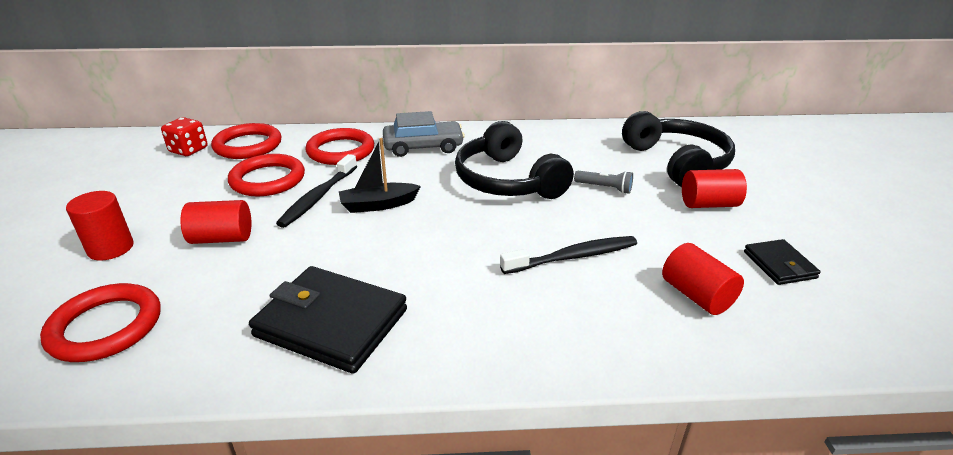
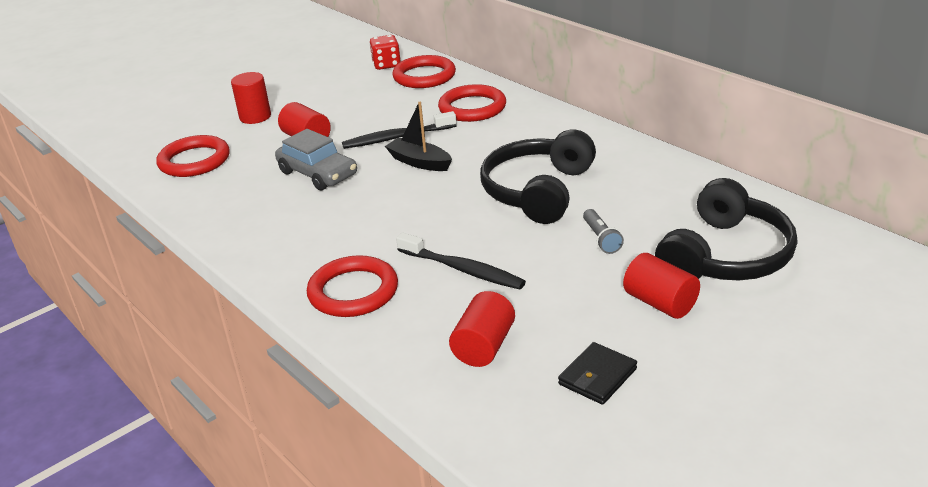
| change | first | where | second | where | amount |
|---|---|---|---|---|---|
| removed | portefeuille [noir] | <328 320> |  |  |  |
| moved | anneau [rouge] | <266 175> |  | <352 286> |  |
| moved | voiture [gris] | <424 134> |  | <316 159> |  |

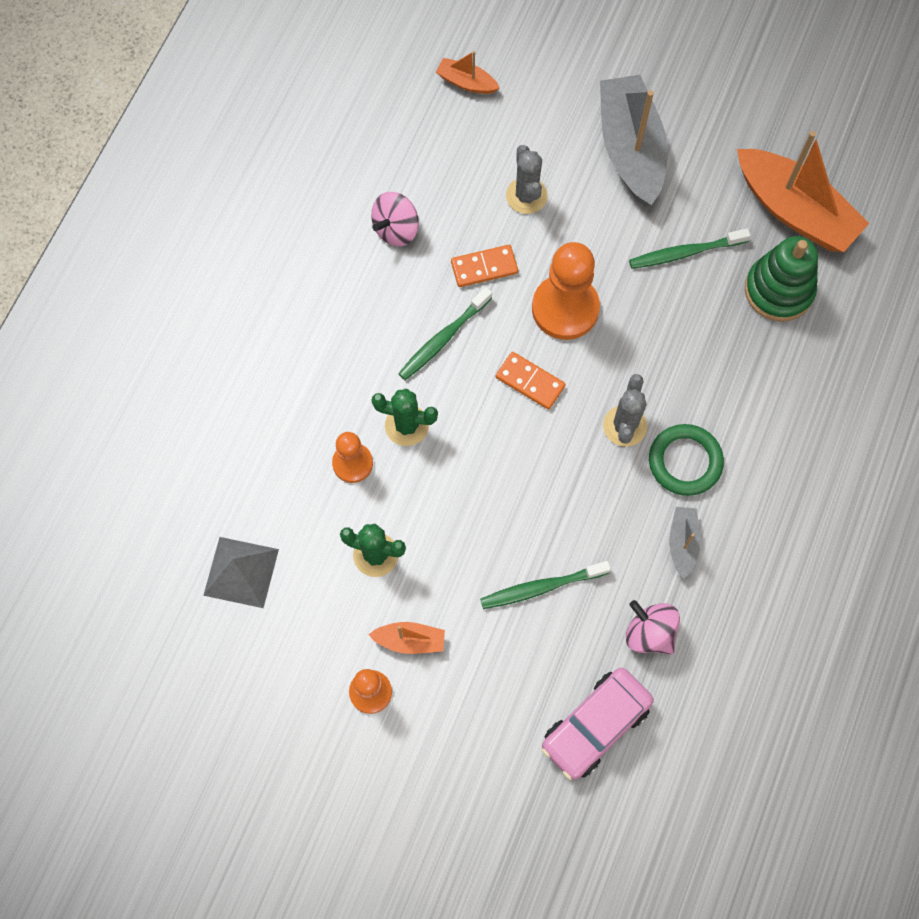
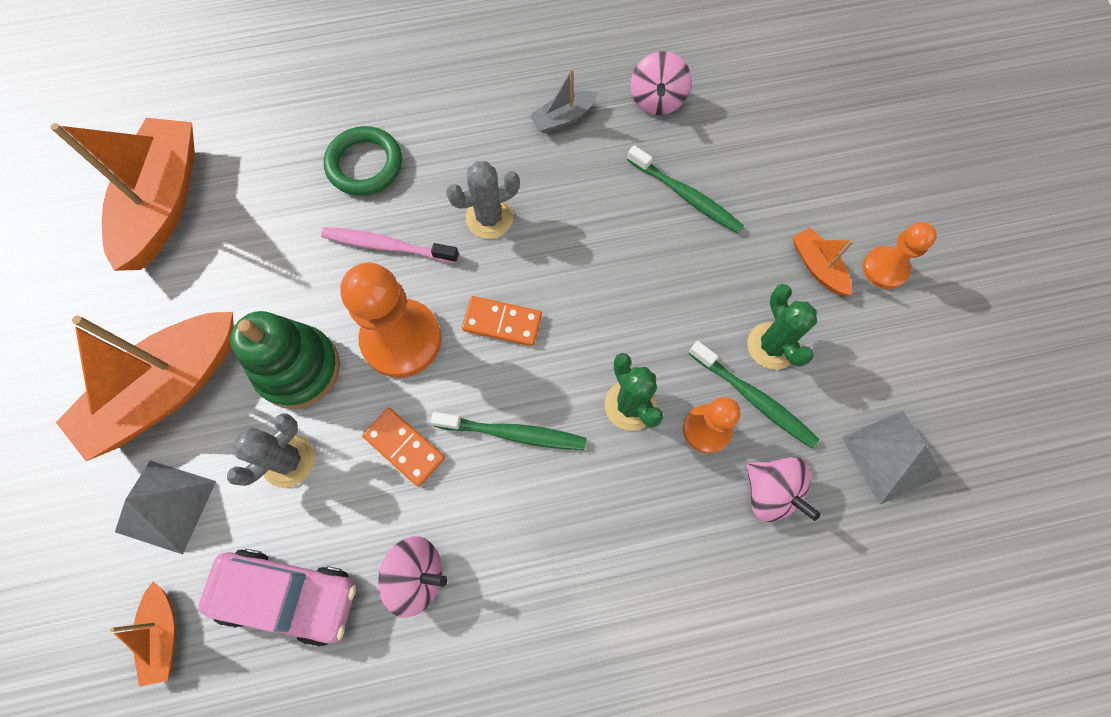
| change | first | where | second | where | amount |
|---|---|---|---|---|---|
| added |  |  | pyramide [gris] | <165 507> |  |
| added |  |  | brosse à dents [rose] | <390 245> |  |
| added |  |  | toupie [rose] | <783 489> |  |
| moved | voiture [rose] | <597 724> |  | <277 598> |  |
| moved | brosse à dents [vert] | <690 248> |  | <754 394> |  |
| moved | anneau [vert] | <686 460> |  | <363 161> |  |
| moved | jouet à empiler [vert] | <781 279> |  | <285 360> |  |
| recoloured | bateau [gris] | <634 140> | bateau [orange] | <145 386> |  |
| turned | domino [orange] | <531 380> |  | <502 321> | 75 degrees counterclockwise |

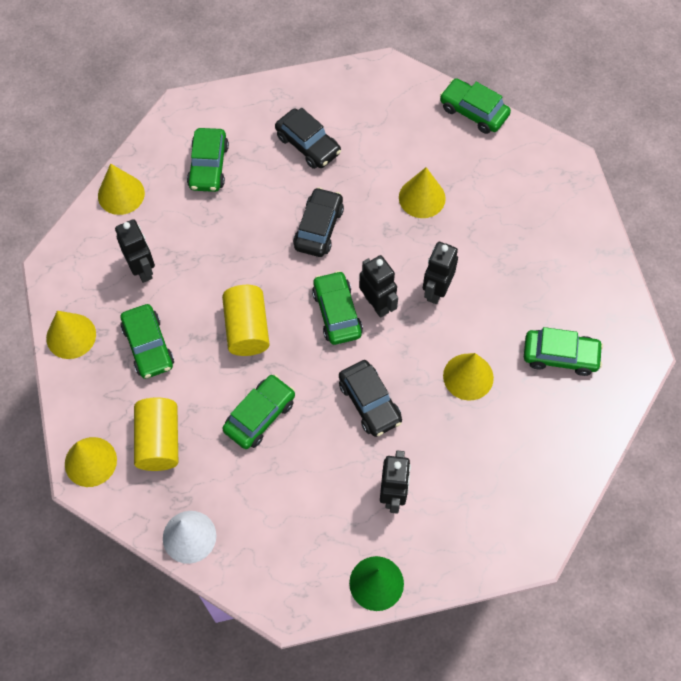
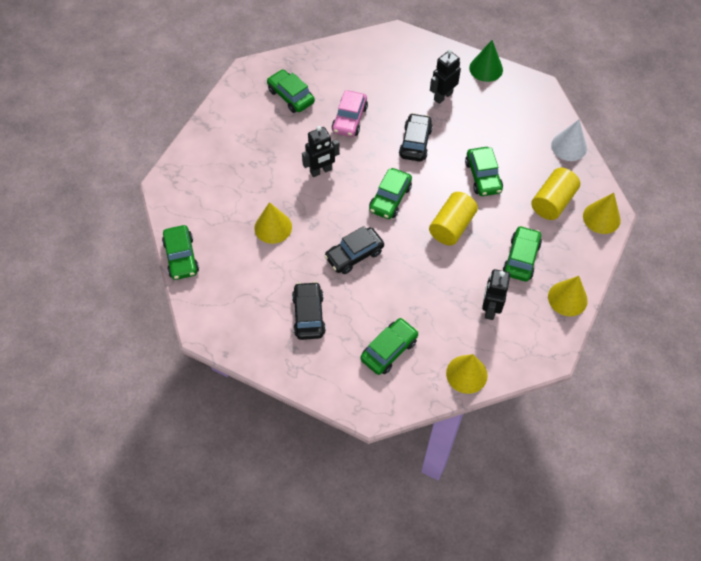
| change | first | where | second | where | amount |
|---|---|---|---|---|---|
| removed | robot [noir] | <378 286> |  |  |  |
| replaced | cône [jaune] | <468 377> | voiture [rose] | <350 113> |  |
| turned | voiture [vert] | <258 411> |  | <484 171> | 90 degrees counterclockwise |

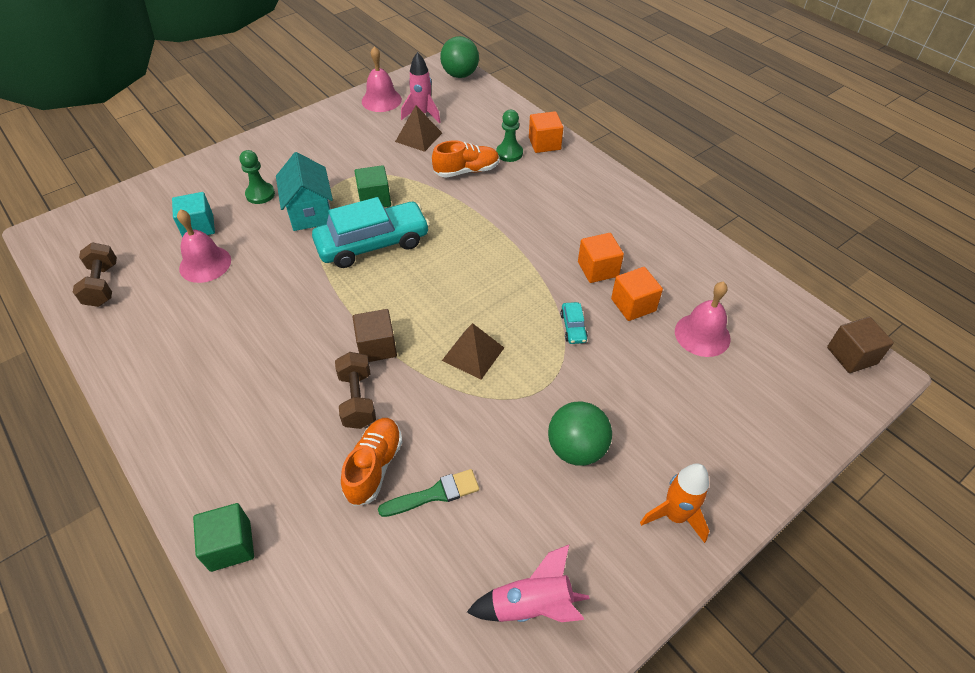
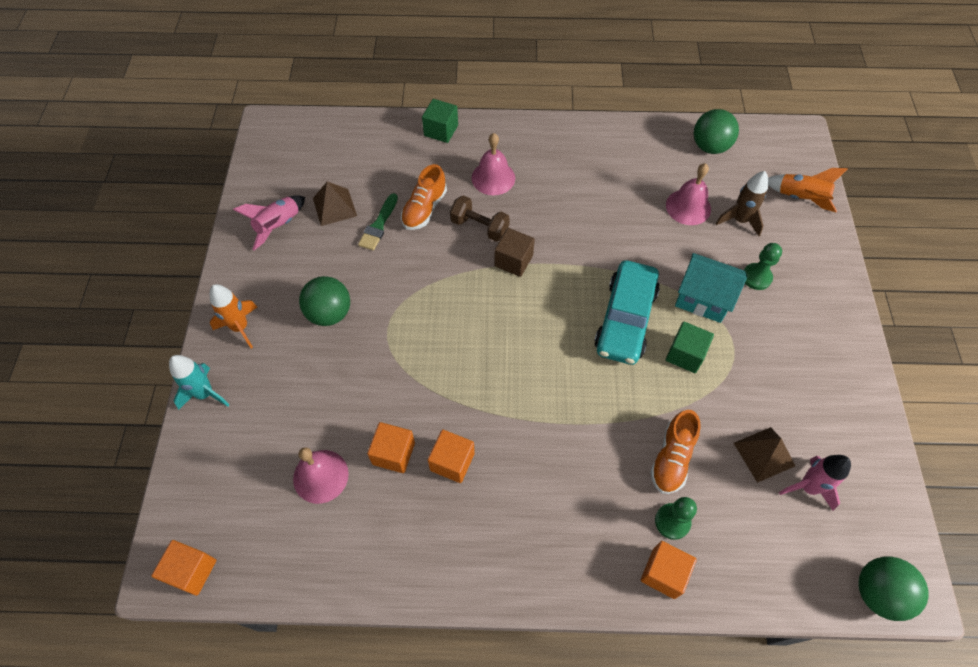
| change | first | where | second | where | amount |
|---|---|---|---|---|---|
| removed | voiture [turquoise] | <574 323> |  |  |  |
| added |  |  | fusée [turquoise] | <199 382> |  |
| added |  |  | fusée [orange] | <808 190> |  |
| moved | cloche [rose] | <382 79> |  | <493 164> |  |
| moved | pyramide [marron] | <473 351> |  | <335 204> |  |
| replaced | haltère [marron] | <95 275> | balle [vert] | <716 131> |  |
| replaced | cube [turquoise] | <193 214> | fusée [marron] | <742 203> |  |
| recoloured | cube [marron] | <860 345> | cube [orange] | <183 568> |  |
| turned | chaussure [orange] | <371 462> |  | <424 197> | 60 degrees clockwise |

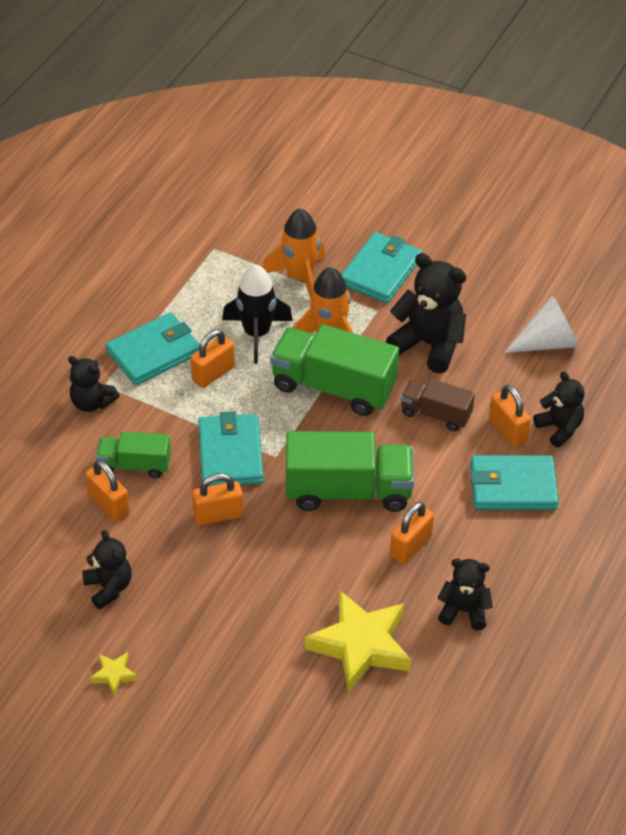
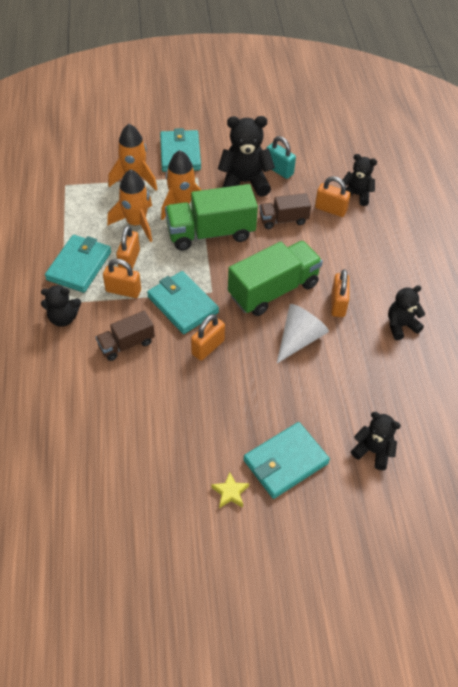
| change | first | where | second | where | amount |
|---|---|---|---|---|---|
| removed | étoile [jaune] | <358 642> |  |  |  |
| added |  |  | cadenas [turquoise] | <281 157> |  |
| moved | ours en peluche [noir] | <107 569> |  | <376 441> |  |
| moved | cadenas [orange] | <107 491> |  | <122 278> |  |
| moved | portefeuille [turquoise] | <514 482> |  | <286 460> |  |
| moved | cône [blanc] | <541 324> |  | <303 333> |  |
| recoloured | camion [vert] | <133 454> | camion [marron] | <125 335> |  |
| recoloured | fusée [noir] | <257 314> | fusée [orange] | <129 205> |  |

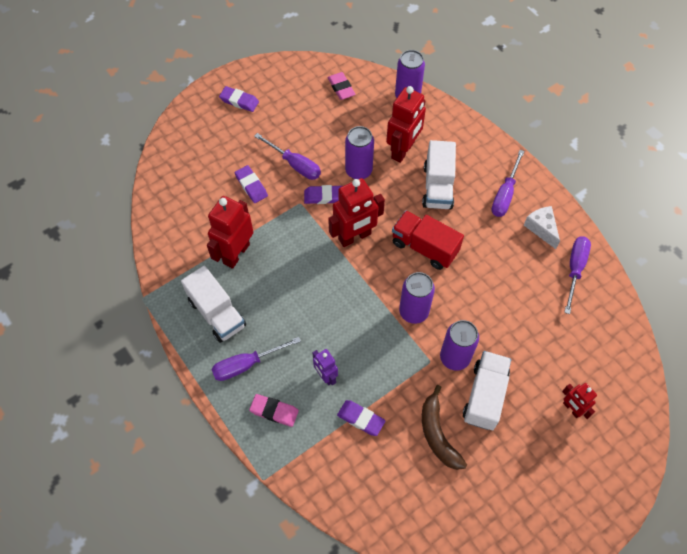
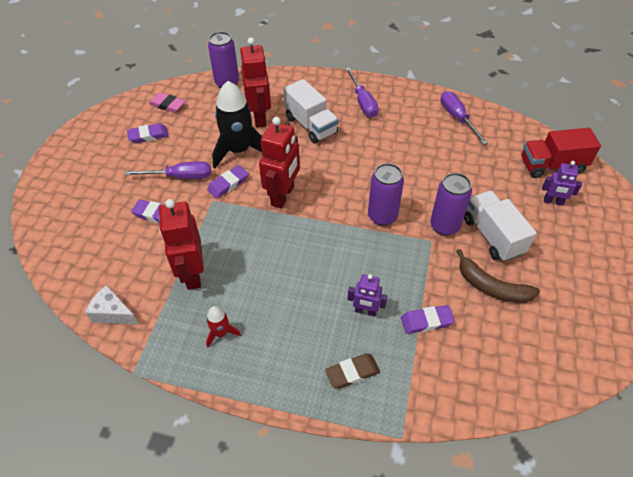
| change | first | where | second | where | amount |
|---|---|---|---|---|---|
| removed | tournevis [violet] | <256 359> |  |  |  |
| moved | gomme [violet] | <239 99> |  | <148 133> |  |
| moved | camion [rouge] | <428 240> |  | <561 153> |  |
| moved | fromage [blanc] | <542 227> |  | <112 305> |  |
| replaced | camion [blanc] | <213 304> | fusée [rouge] | <223 327> |  |
| replaced | canette [violet] | <359 152> | fusée [noir] | <237 124> |  |
| recoloured | gomme [rose] | <274 410> | gomme [marron] | <352 371> |  |
| recoloured | robot [rouge] | <579 401> | robot [violet] | <562 183> |  |

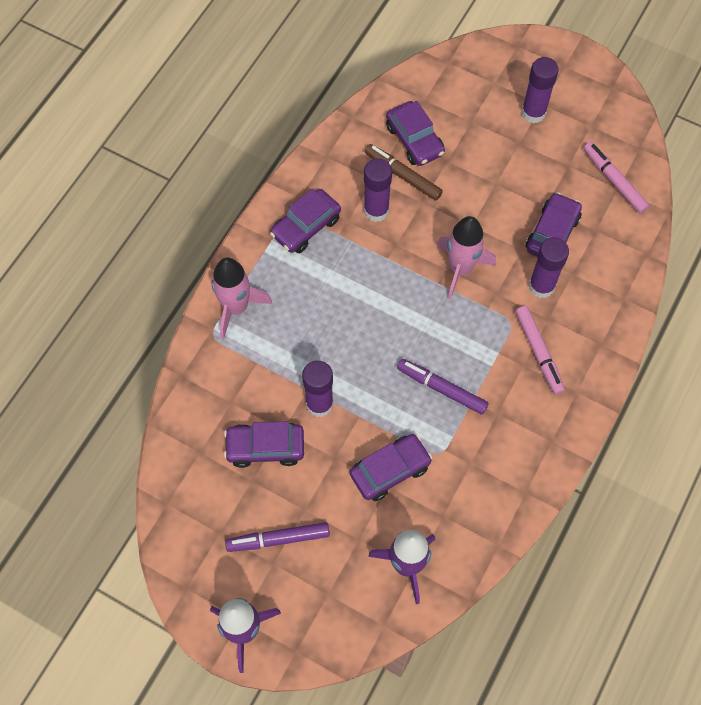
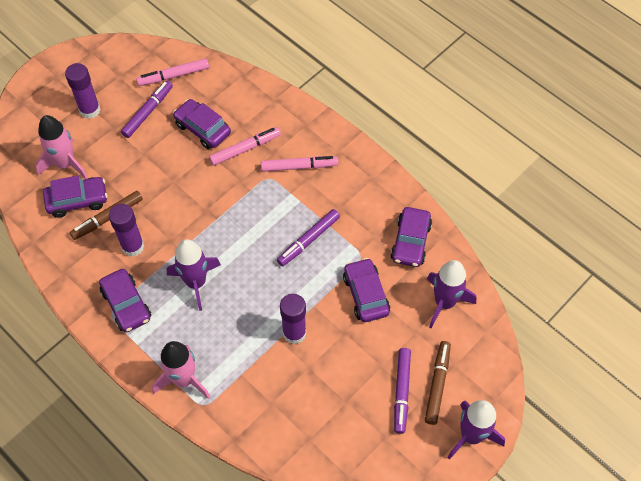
| change | first | where | second | where | amount |
|---|---|---|---|---|---|
| added |  |  | feutre [violet] | <147 109> |  |
| added |  |  | fusée [violet] | <194 275> |  |
| added |  |  | feutre [marron] | <438 383> |  |
| moved | voiture [violet] | <264 444> |  | <411 237> |  |
| moved | fusée [rose] | <466 257> |  | <61 147> |  |
| replaced | bâton de colle [violet] | <549 267> | feutre [rose] | <245 146> |  |

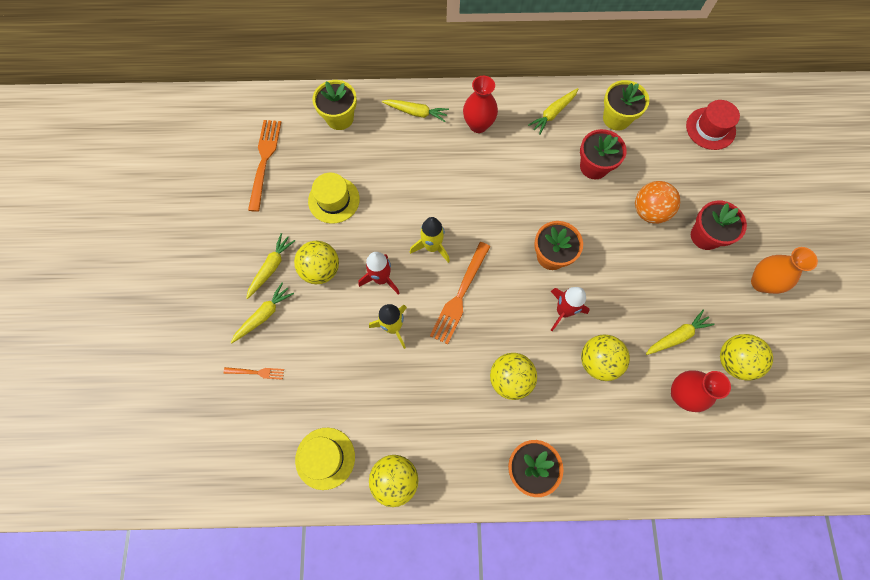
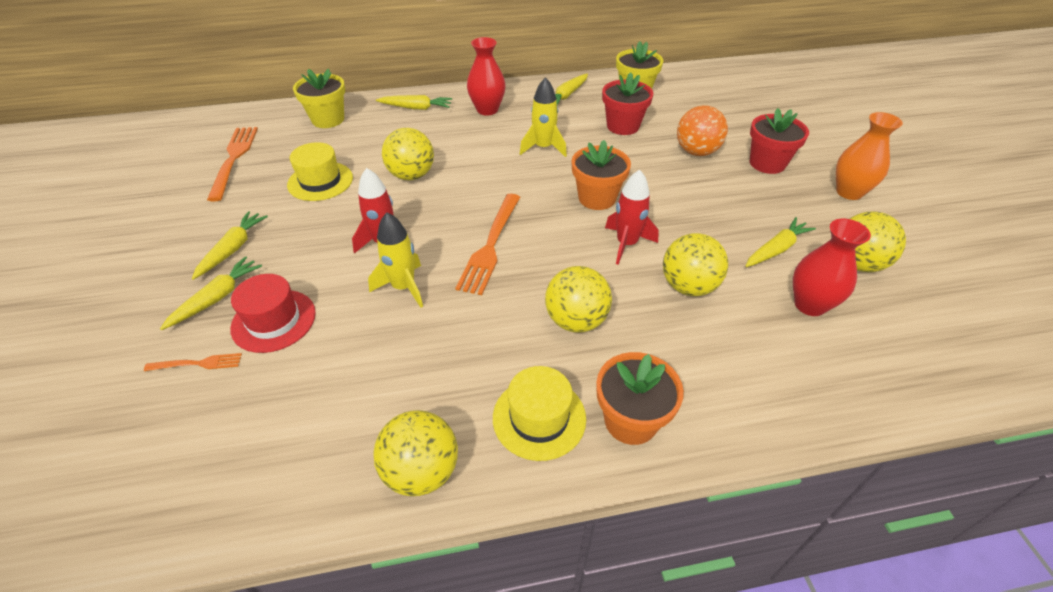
| change | first | where | second | where | amount |
|---|---|---|---|---|---|
| moved | balle [jaune] | <316 262> |  | <408 154> |  |
| moved | chapeau [jaune] | <325 459> |  | <539 413> |  |
| moved | fusée [jaune] | <430 240> |  | <543 117> |  |
| moved | chapeau [rouge] | <713 125> |  | <273 313> |  |

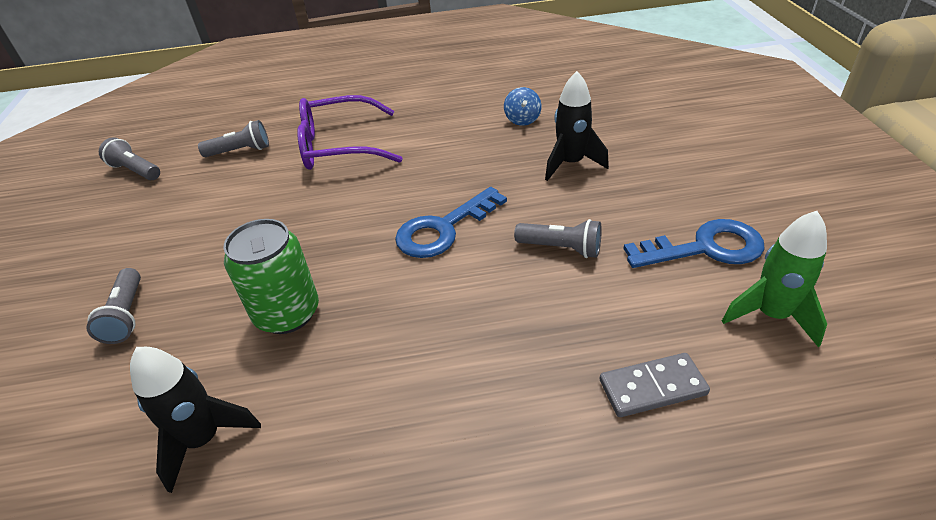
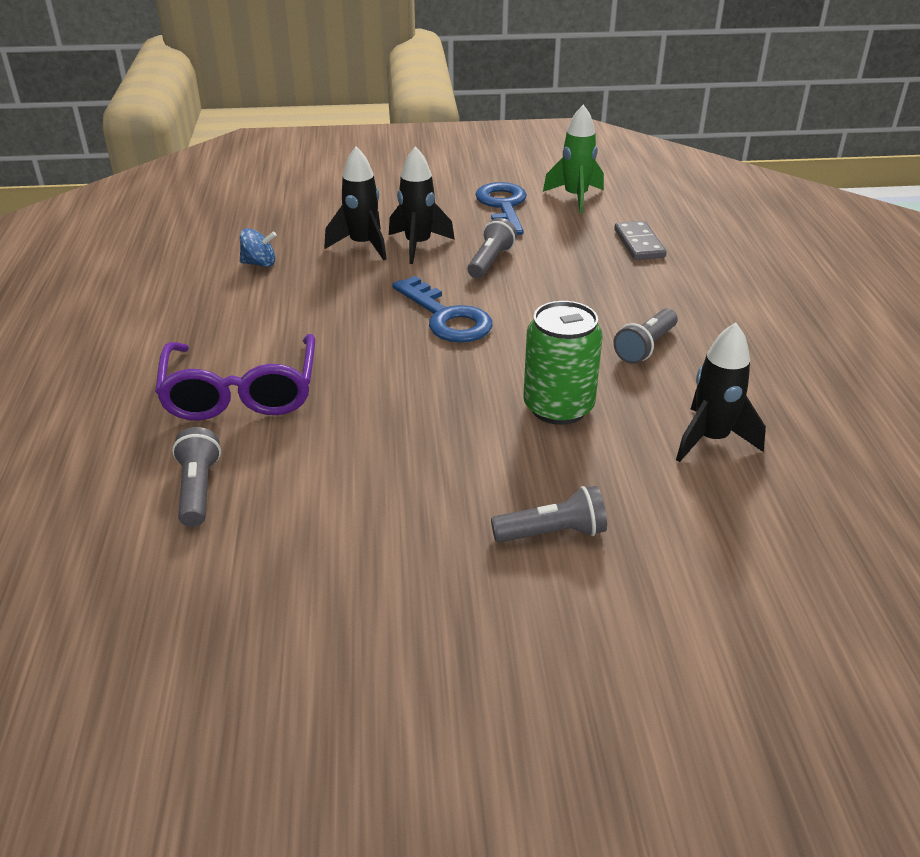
| change | first | where | second | where | amount |
|---|---|---|---|---|---|
| added |  |  | fusée [noir] | <422 205> |  |
| moved | lampe de poche [gris] | <129 158> |  | <645 336> |  |

